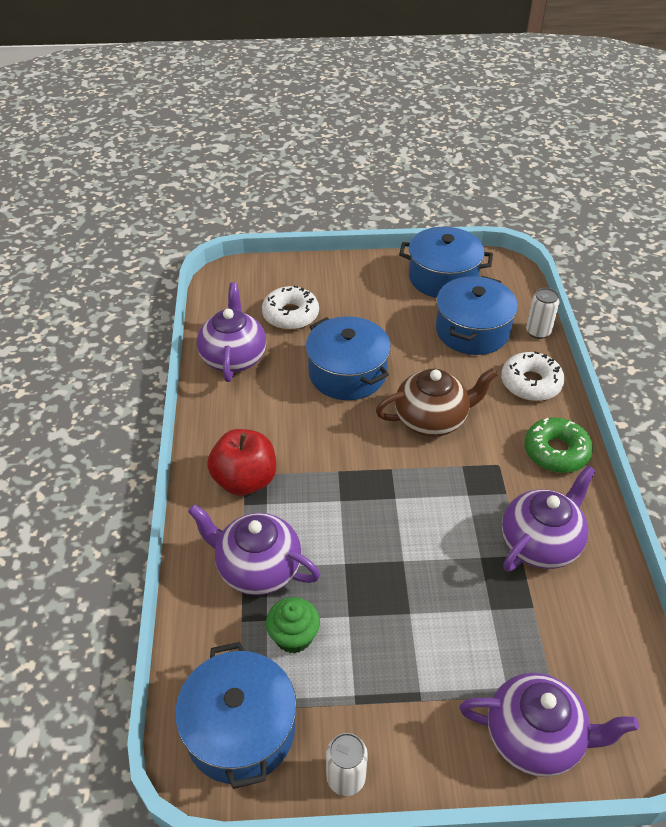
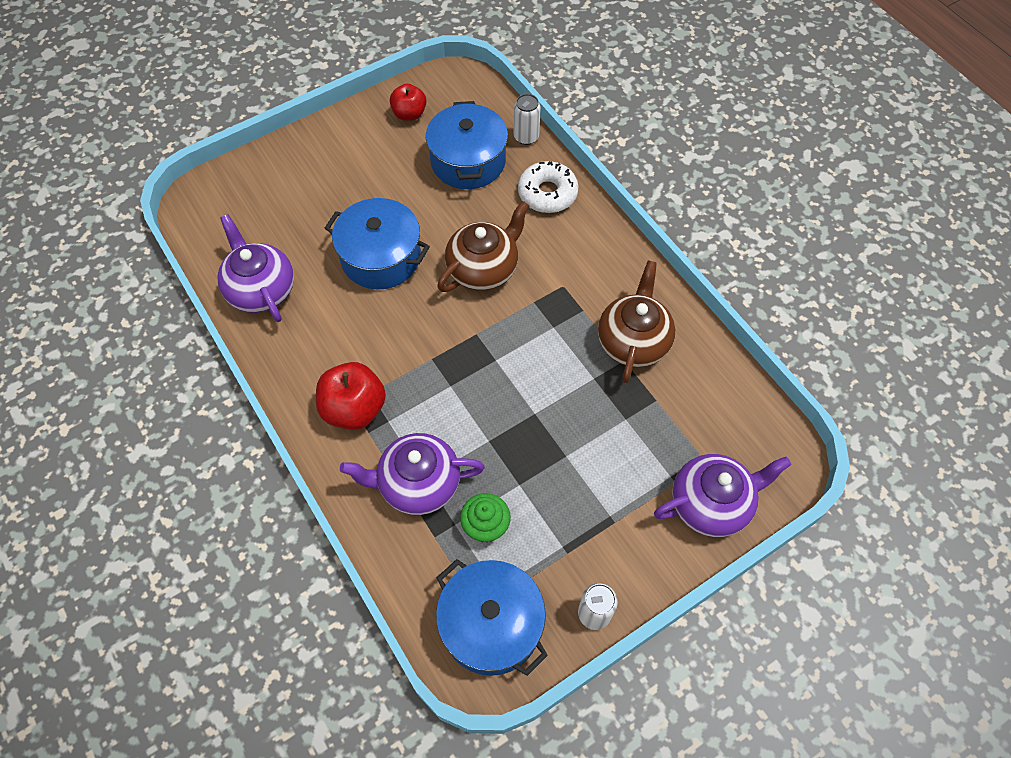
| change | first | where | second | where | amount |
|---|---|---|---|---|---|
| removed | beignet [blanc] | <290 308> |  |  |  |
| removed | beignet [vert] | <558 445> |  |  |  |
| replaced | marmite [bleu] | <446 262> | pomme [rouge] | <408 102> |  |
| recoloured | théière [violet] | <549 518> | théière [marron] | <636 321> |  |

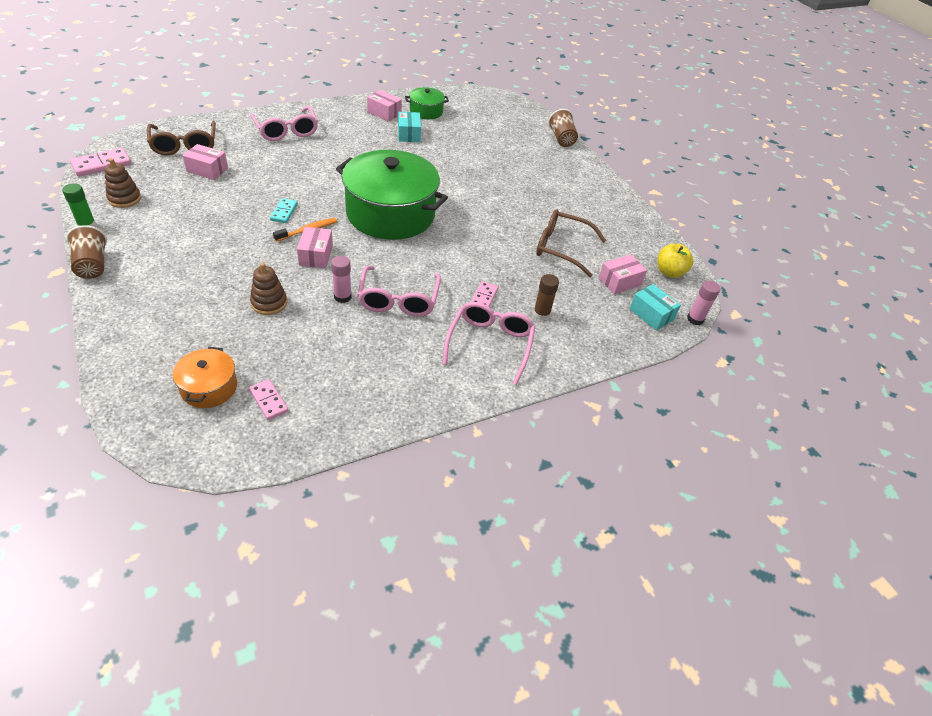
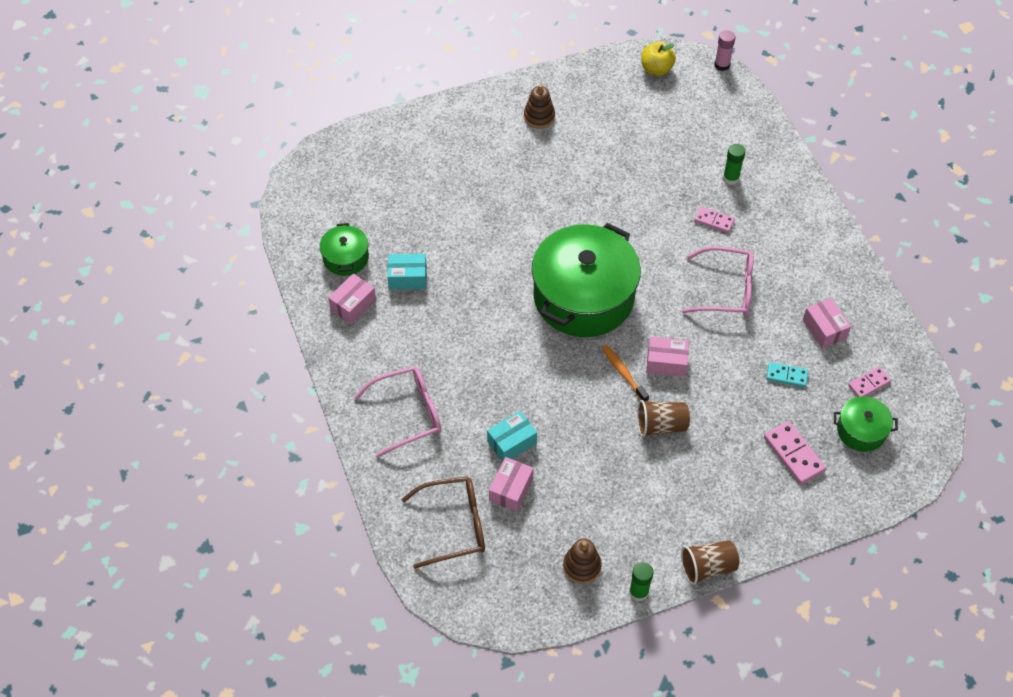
| change | first | where | second | where | amount |
|---|---|---|---|---|---|
| removed | bâton de colle [rose] | <341 279> |  |  |  |
| removed | lunettes [rose] | <489 343> |  |  |  |
| removed | lunettes [marron] | <571 243> |  |  |  |
| moved | domino [rose] | <100 162> |  | <795 452> |  |
| moved | jouet à empiler [marron] | <268 289> |  | <539 106> |  |
| moved | domino [turquoise] | <284 210> |  | <787 374> |  |
| moved | gobelet [marron] | <563 128> |  | <663 418> |  |
| moved | boîte [rose] | <623 274> |  | <827 323> |  |
| moved | boîte [turquoise] | <655 307> |  | <512 436> |  |
| recoloured | marmite [orange] | <205 377> | marmite [vert] | <866 424> |  |
| recoloured | bâton de colle [marron] | <546 297> | bâton de colle [vert] | <734 164> |  |

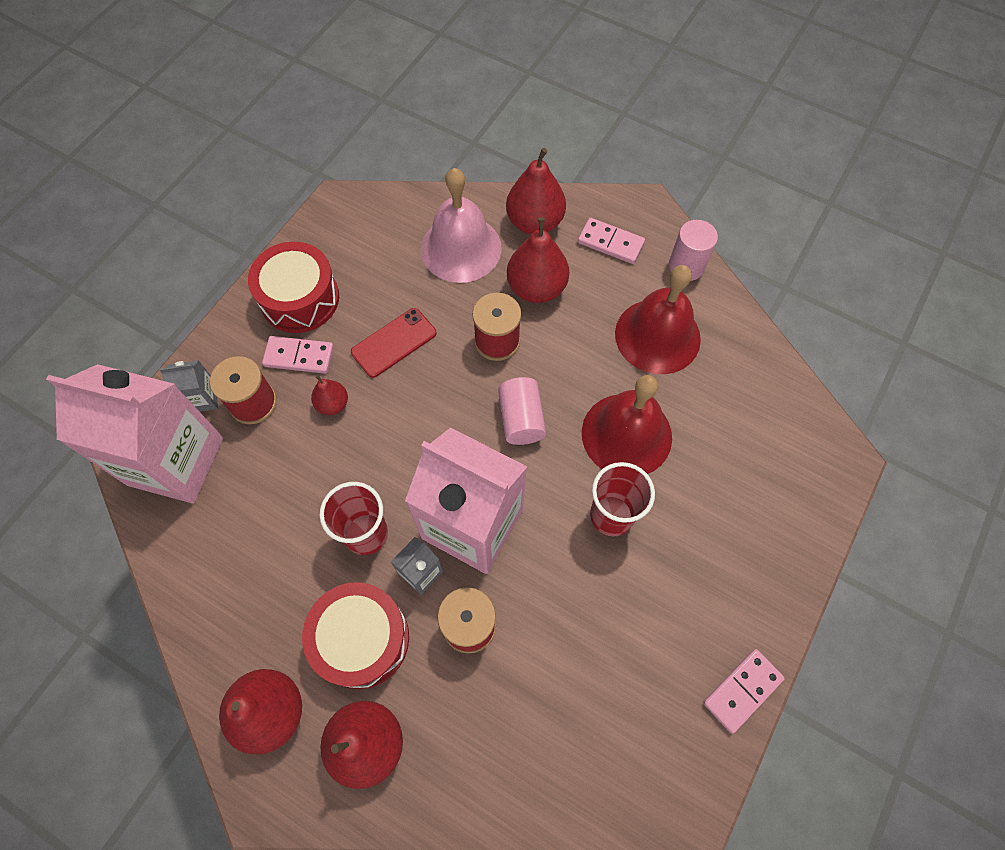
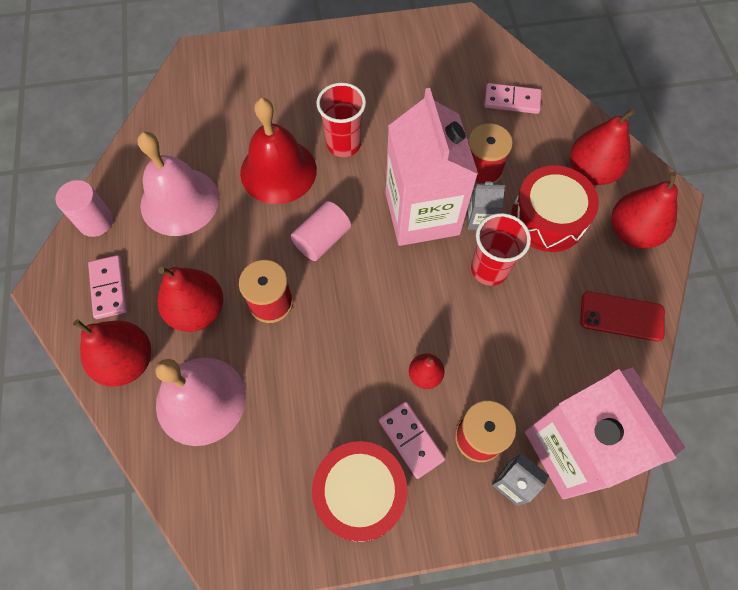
| change | first | where | second | where | amount |
|---|---|---|---|---|---|
| moved | téléphone [rouge] | <393 343> |  | <622 316> |  |
| moved | domino [rose] | <744 691> |  | <512 98> |  |
| recoloured | cloche [rouge] | <658 319> | cloche [rose] | <178 184> |  |

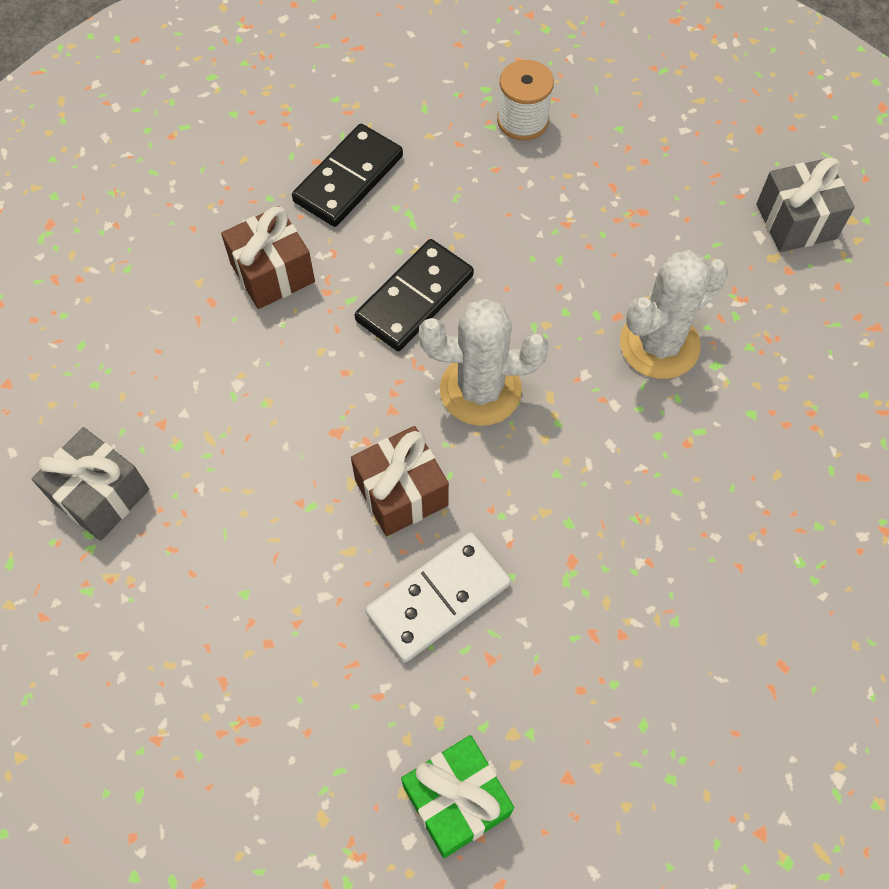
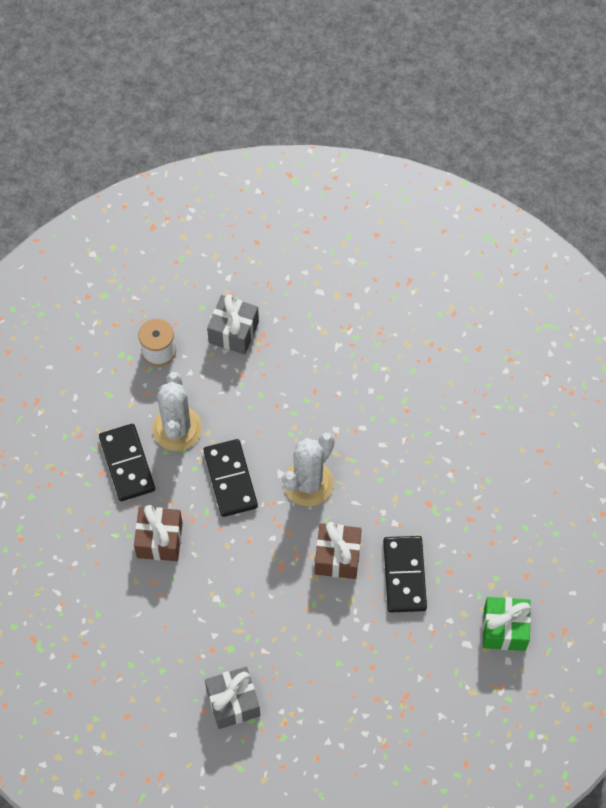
| change | first | where | second | where | amount |
|---|---|---|---|---|---|
| moved | cactus [blanc] | <674 314> |  | <177 411> |  |
| moved | cadeau [gris] | <805 204> |  | <233 324> |  |
| recoloured | domino [blanc] | <438 597> | domino [noir] | <405 574> |  |

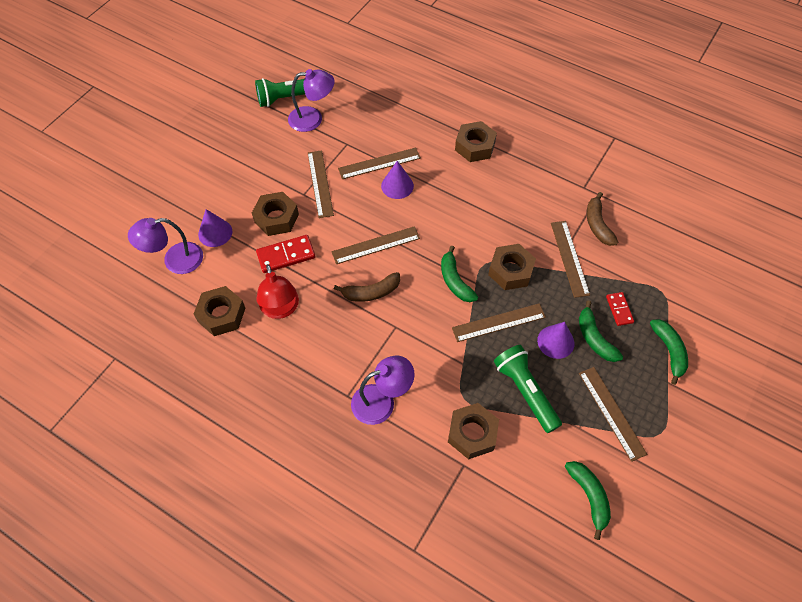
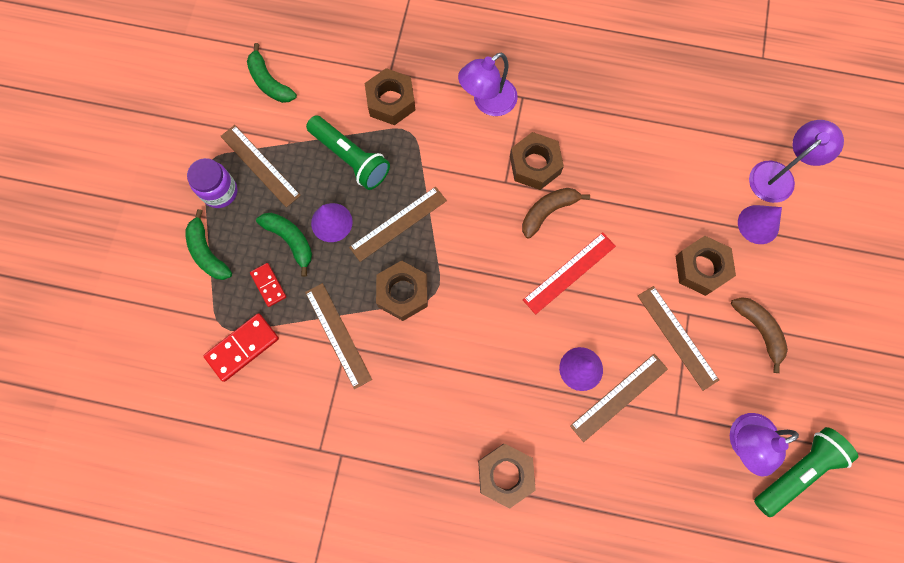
| change | first | where | second | where | amount |
|---|---|---|---|---|---|
| removed | lampe [rouge] | <278 291> |  |  |  |
| removed | banane [vert] | <459 274> |  |  |  |
| added |  |  | bocal [violet] | <212 183> |  |
| moved | écrou [marron] | <219 311> |  | <537 161> |  |
| moved | domino [rouge] | <285 254> |  | <241 347> |  |
| moved | banane [marron] | <602 219> |  | <759 335> |  |
| recoloured | règle [marron] | <376 245> | règle [rouge] | <569 273> |  |

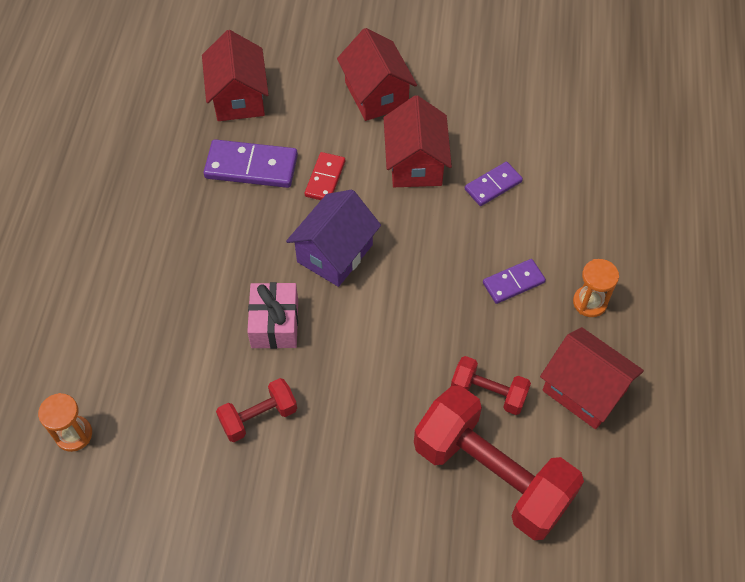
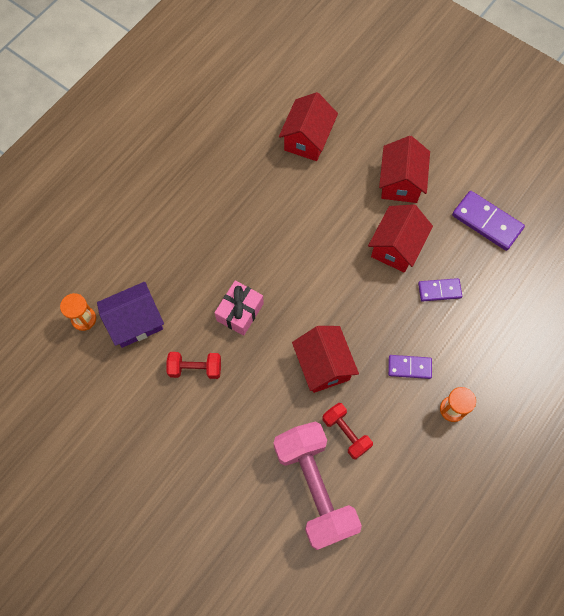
| change | first | where | second | where | amount |
|---|---|---|---|---|---|
| removed | domino [rouge] | <325 176> |  |  |  |
| moved | domino [violet] | <251 163> |  | <488 221> |  |
| moved | maison [violet] | <333 238> |  | <130 315> |  |
| moved | maison [rouge] | <592 378> |  | <325 359> |  |
| recoloured | haltère [rouge] | <499 462> | haltère [rose] | <318 485> |  |

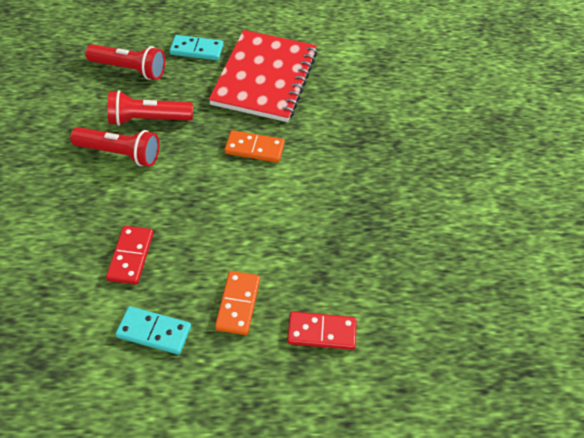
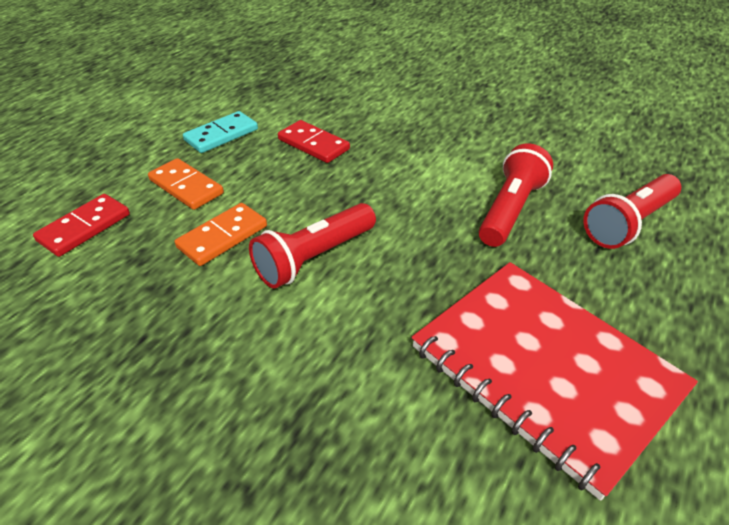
| change | first | where | second | where | amount |
|---|---|---|---|---|---|
| removed | domino [turquoise] | <196 47> |  |  |  |
| moved | lampe de poche [rouge] | <114 147> |  | <312 246> |  |
| moved | domino [orange] | <254 146> |  | <221 234> |  |

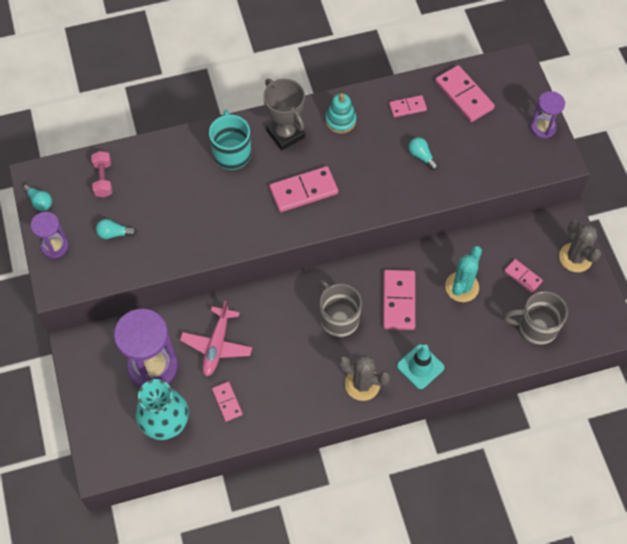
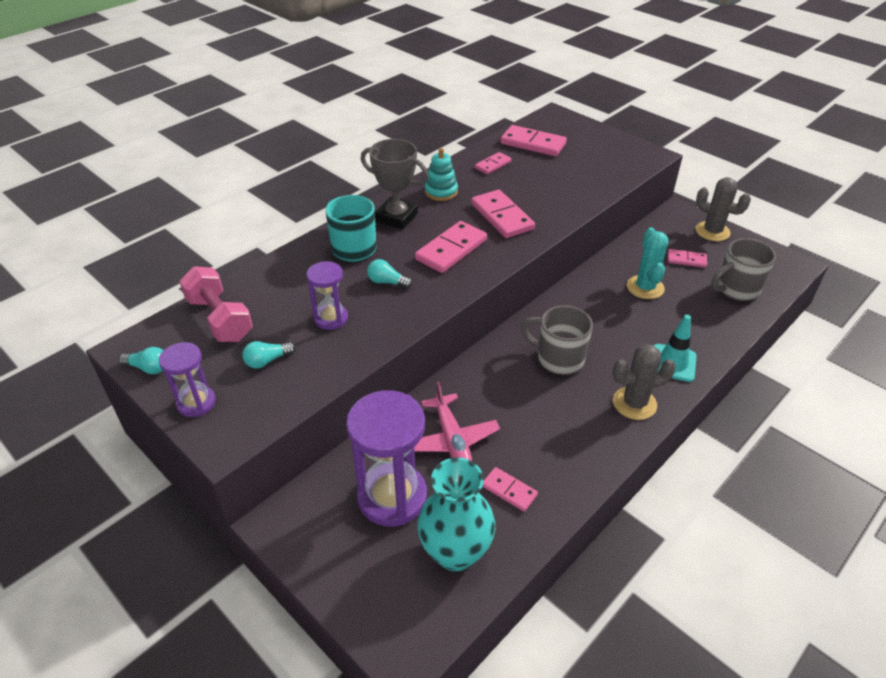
| change | first | where | second | where | amount |
|---|---|---|---|---|---|
| moved | domino [rose] | <399 300> |  | <503 214> |  |
| moved | ampoule [turquoise] | <423 153> |  | <389 274> |  |
| moved | sablier [violet] | <547 115> |  | <327 295> |  |
| resized | haltère [rose] | <101 174> |  | <216 304> | x1.58 |

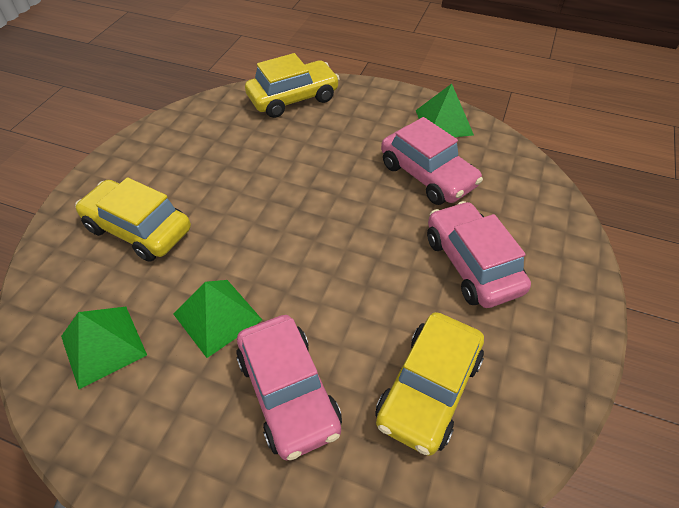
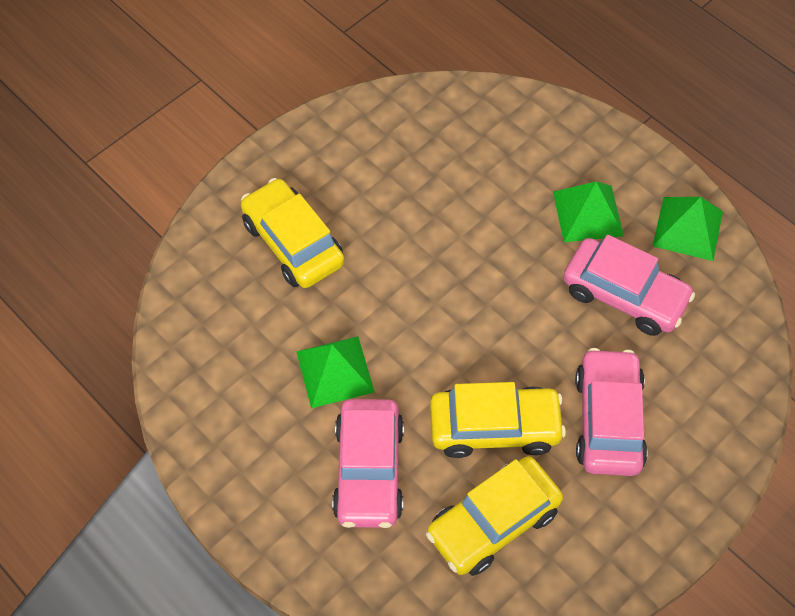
| change | first | where | second | where | amount |
|---|---|---|---|---|---|
| moved | pyramide [vert] | <104 348> |  | <588 211> |  |
| moved | voiture [jaune] | <292 85> |  | <498 420> |  |
| turned | voiture [rose] | <432 161> |  | <629 285> | 45 degrees counterclockwise |

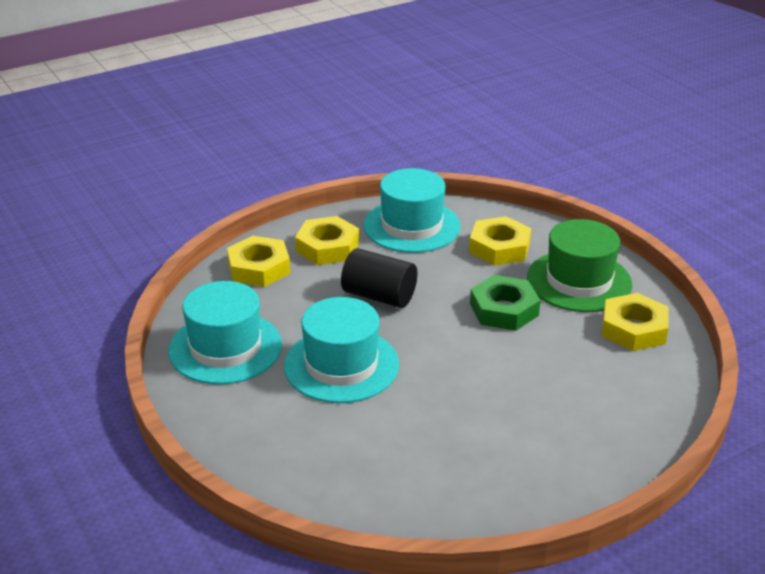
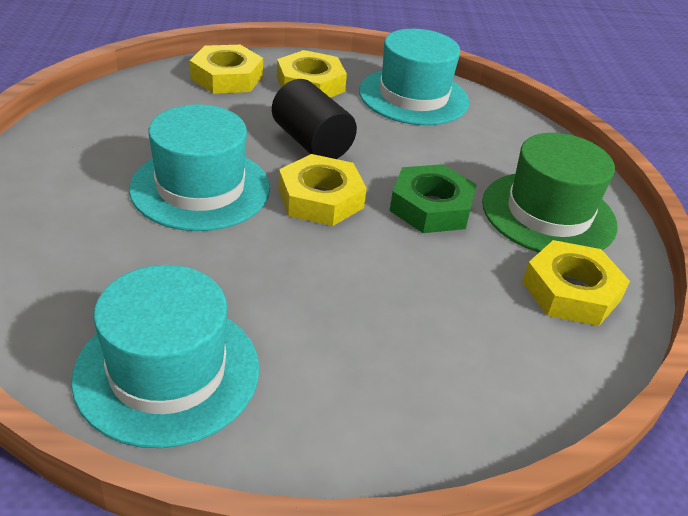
| change | first | where | second | where | amount |
|---|---|---|---|---|---|
| moved | chapeau [turquoise] | <225 333> |  | <165 356> |  |
| moved | écrou [jaune] | <500 241> |  | <322 190> |  |

